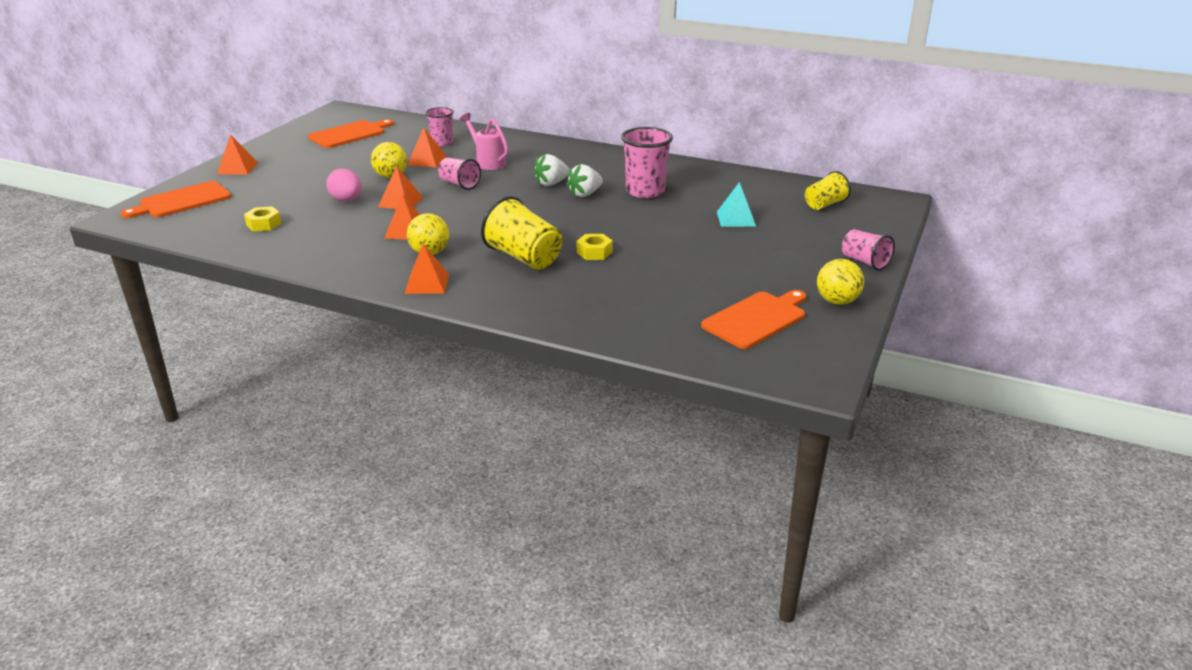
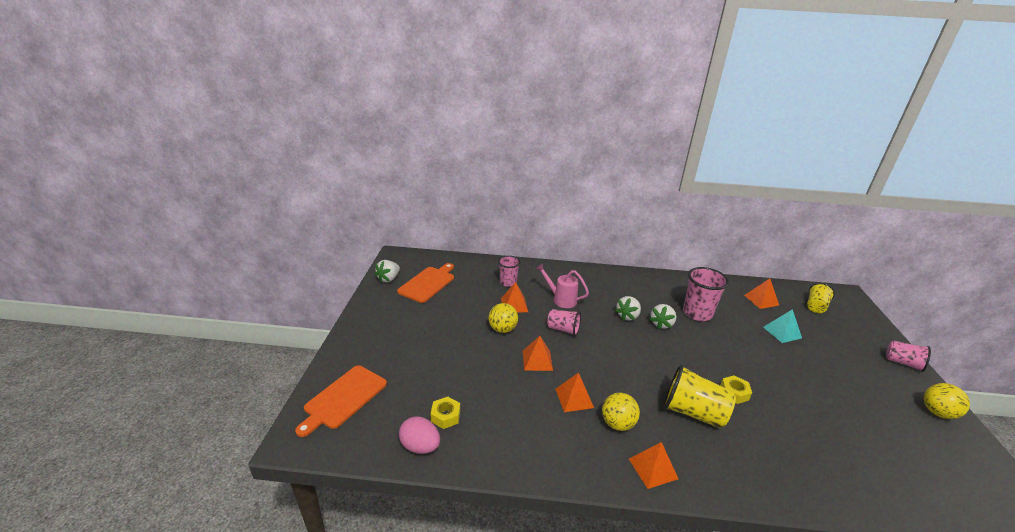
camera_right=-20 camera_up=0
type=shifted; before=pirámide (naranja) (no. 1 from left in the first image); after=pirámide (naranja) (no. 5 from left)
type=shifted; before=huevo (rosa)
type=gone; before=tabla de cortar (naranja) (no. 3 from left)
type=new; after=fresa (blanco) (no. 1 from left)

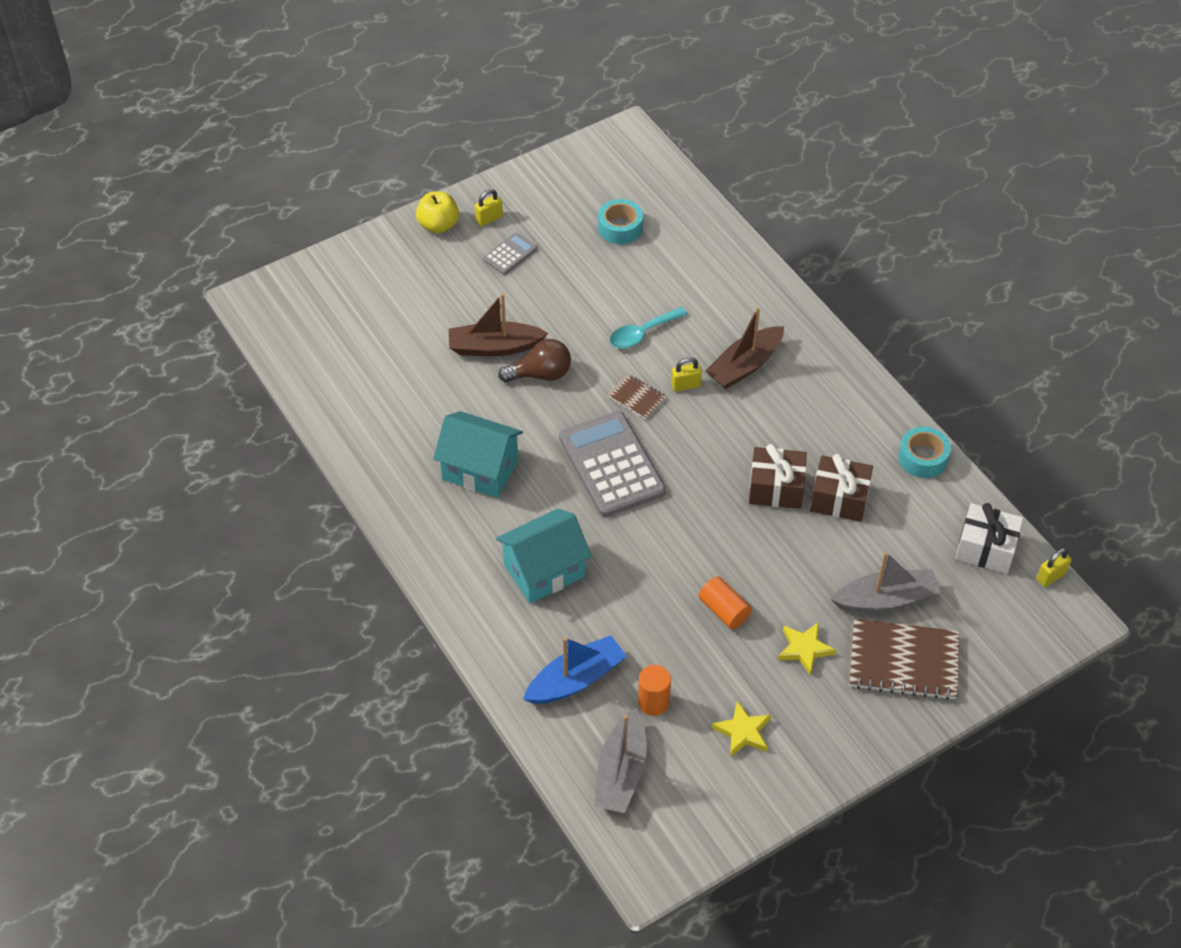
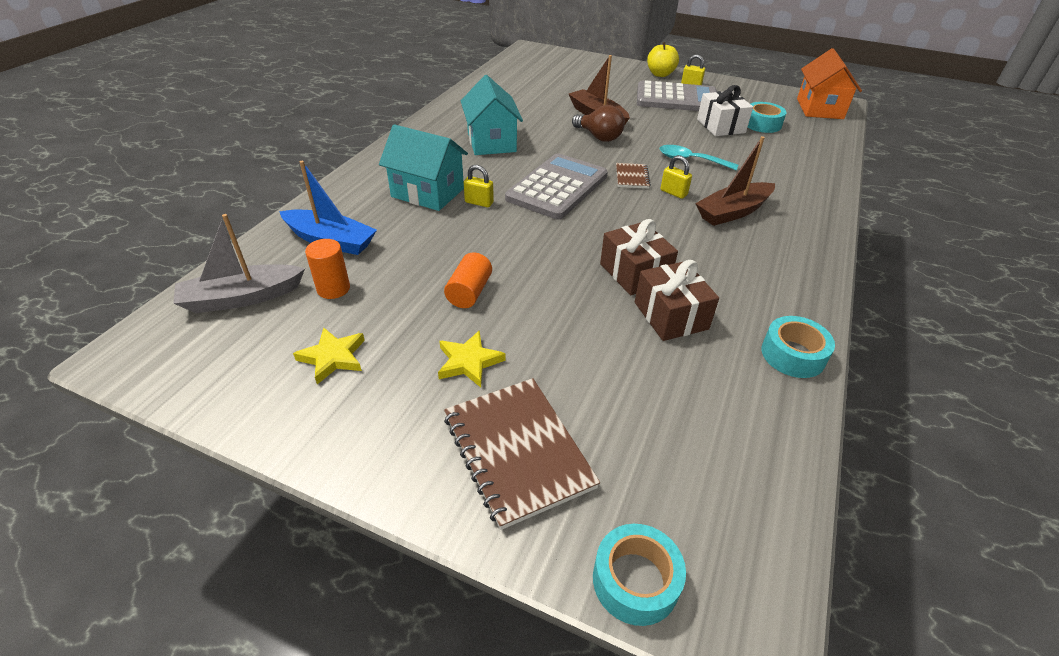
camera_right=55 camera_up=-10
type=scaled; before=calculadora (gris) (no. 1 from left in the first image); scale=2.09
type=rotated; before=barco (marrón) (no. 2 from left); turn=-45
type=gone; before=barco (gris) (no. 2 from left)
type=shifted; before=regalo (blanco)
type=shifted; before=candado (amarillo) (no. 3 from left in the first image); after=candado (amarillo) (no. 1 from left)
type=new; after=cinta adhesiva (turquesa) (no. 1 from left)
type=new; after=casa (naranja)

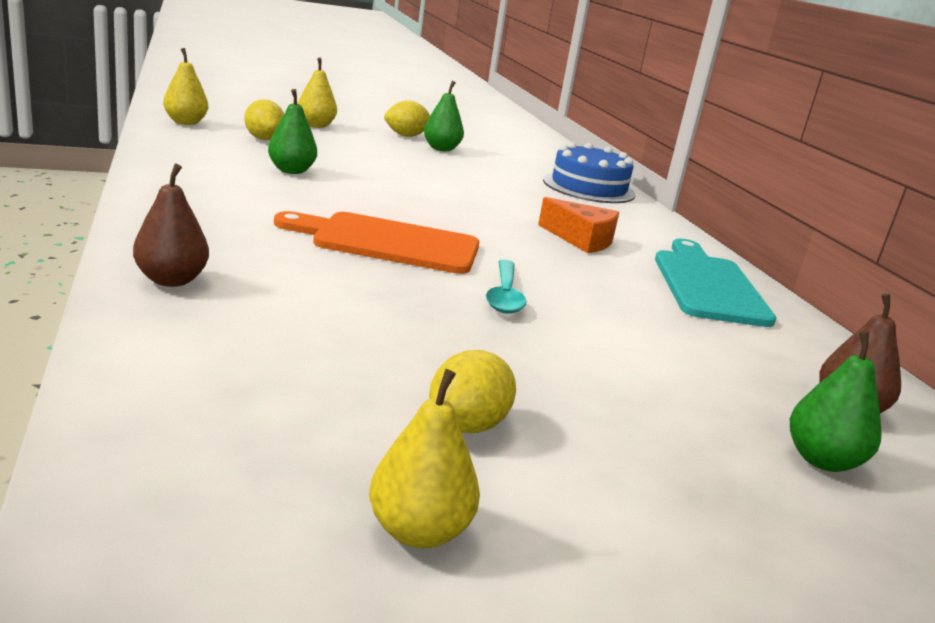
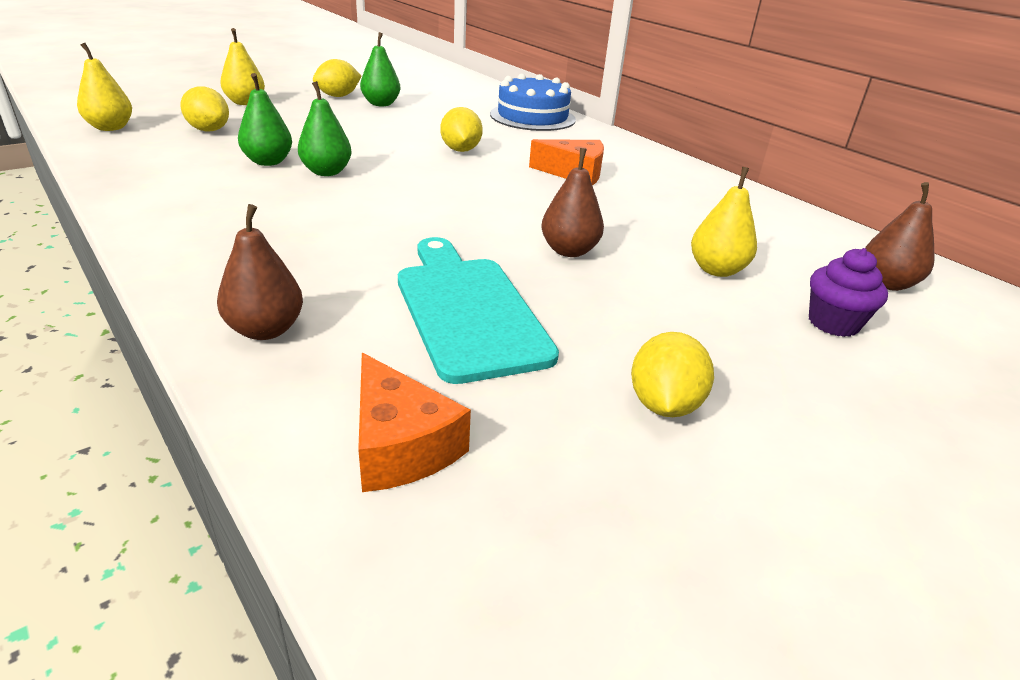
camera_right=-20 camera_up=10
type=gone; before=tabla de cortar (naranja)
type=shifted; before=pera (amarillo) (no. 3 from left)
type=swapped; before=cuchara (turquesa); after=pera (marrón) (no. 2 from left)
type=shifted; before=tabla de cortar (turquesa)
type=shifted; before=pera (verde) (no. 3 from left in the first image); after=pera (verde) (no. 2 from left)
type=new; after=queso (naranja) (no. 1 from left)
type=new; after=limón (amarillo) (no. 3 from left)
type=new; after=magdalena (morado)

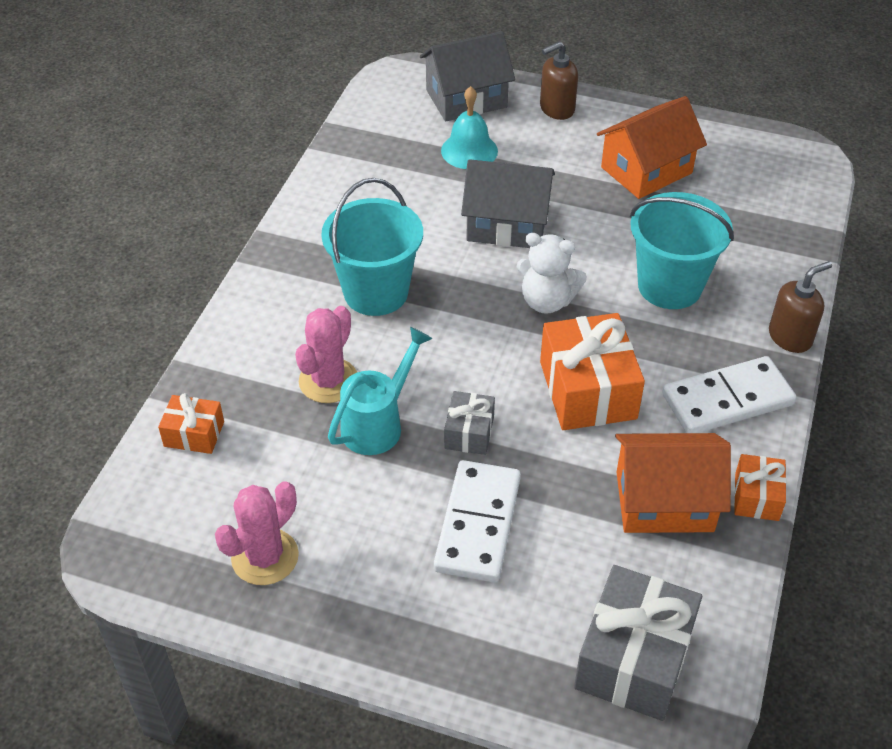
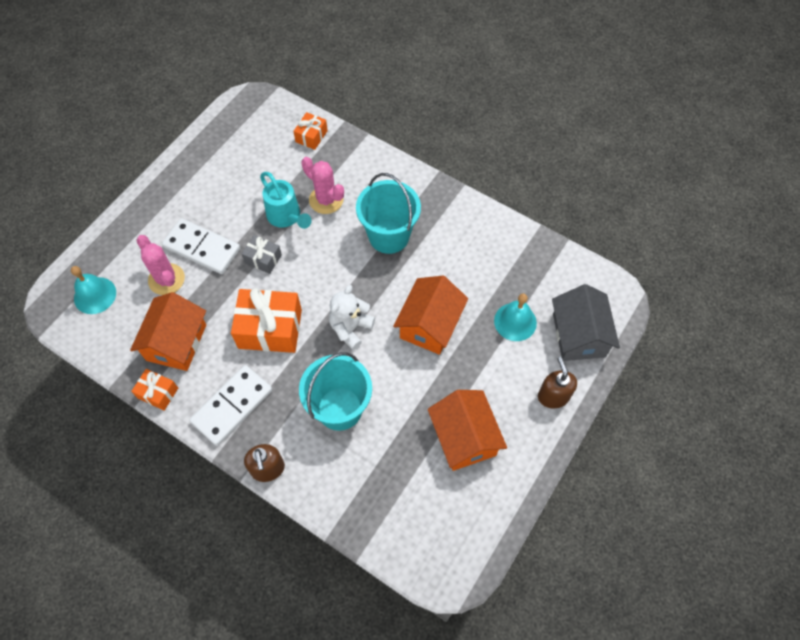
camera_right=105 camera_up=15
type=shifted; before=cactus (rosa) (no. 1 from left)
type=repainted; before=casa (gris) (no. 2 from left); after=casa (naranja) (no. 2 from left)
type=swapped; before=regalo (gris) (no. 2 from left); after=campana (turquesa) (no. 1 from left)
type=rotated; before=ficha de dominó (blanco) (no. 2 from left); turn=45

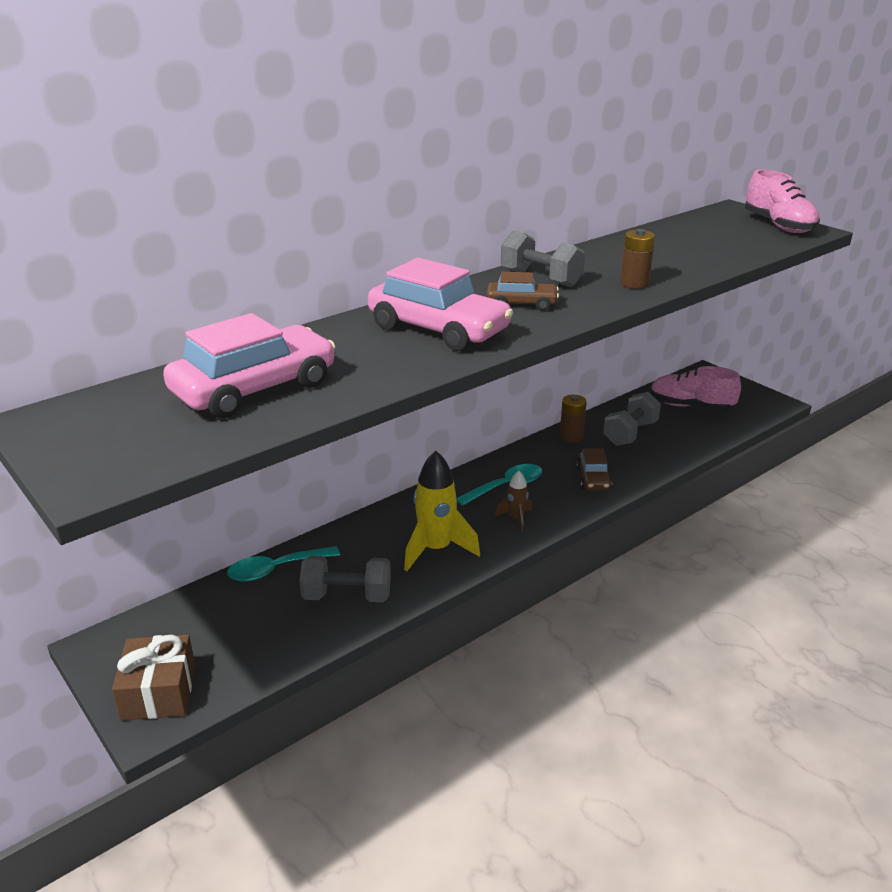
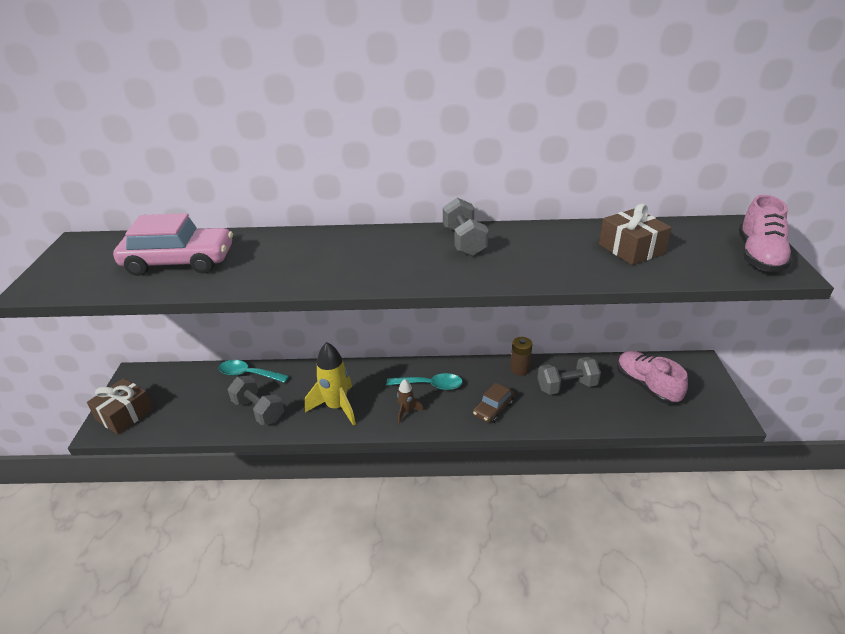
camera_right=40 camera_up=5
type=gone; before=coche (rosa) (no. 2 from left)
type=gone; before=coche (marrón) (no. 1 from left)
type=gone; before=pila (marrón) (no. 2 from left)
type=new; after=regalo (marrón) (no. 2 from left)

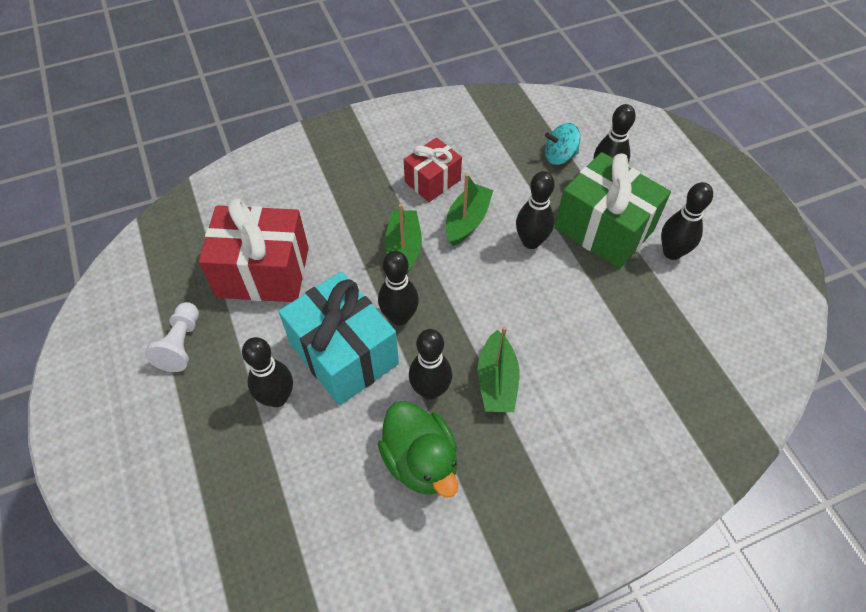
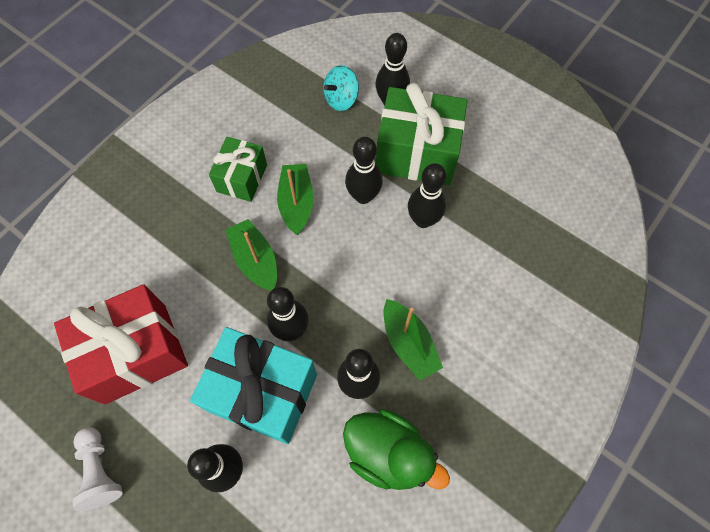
camera_right=-30 camera_up=10
type=repainted; before=regalo (rojo) (no. 2 from left); after=regalo (verde) (no. 1 from left)
type=shifted; before=bolo (negro) (no. 6 from left)

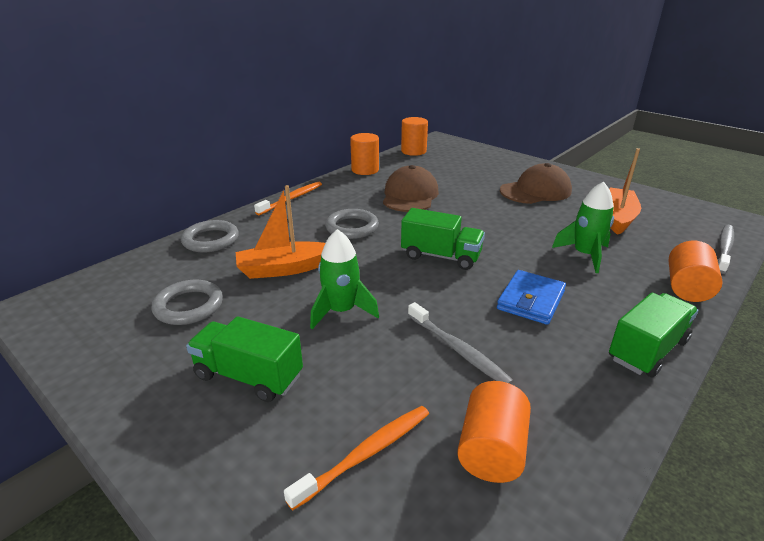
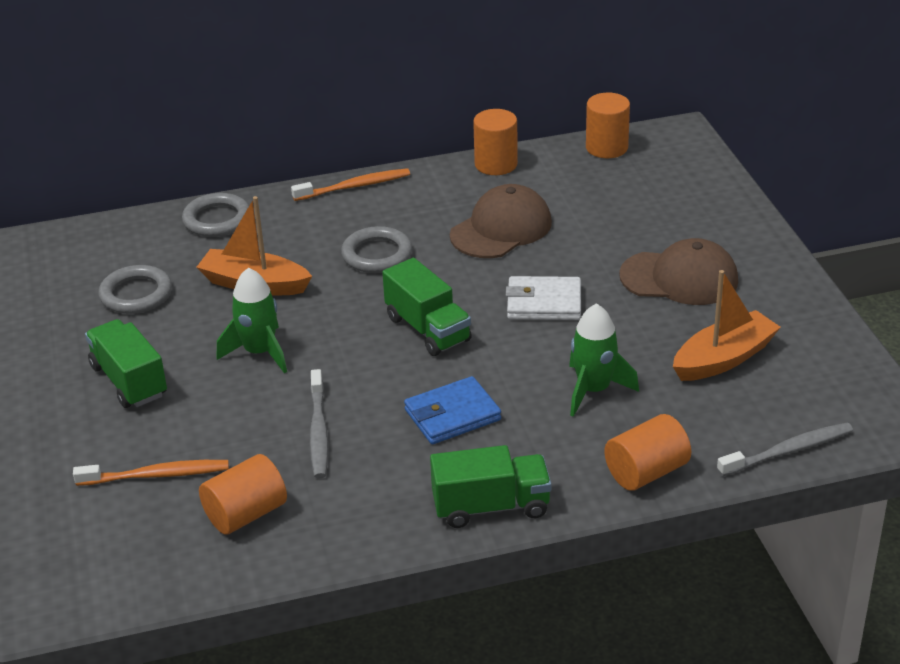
camera_right=35 camera_up=5
type=new; after=cartera (blanco)

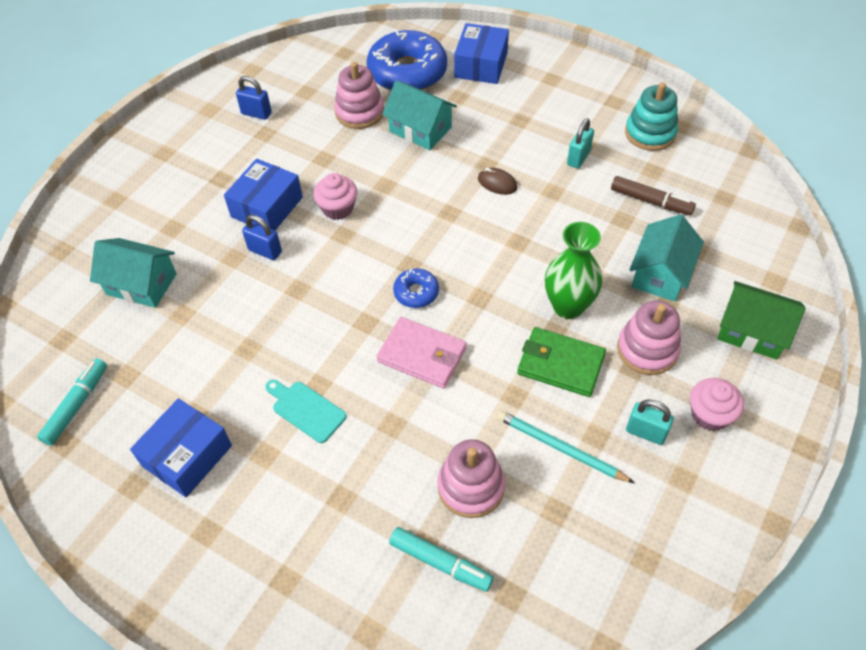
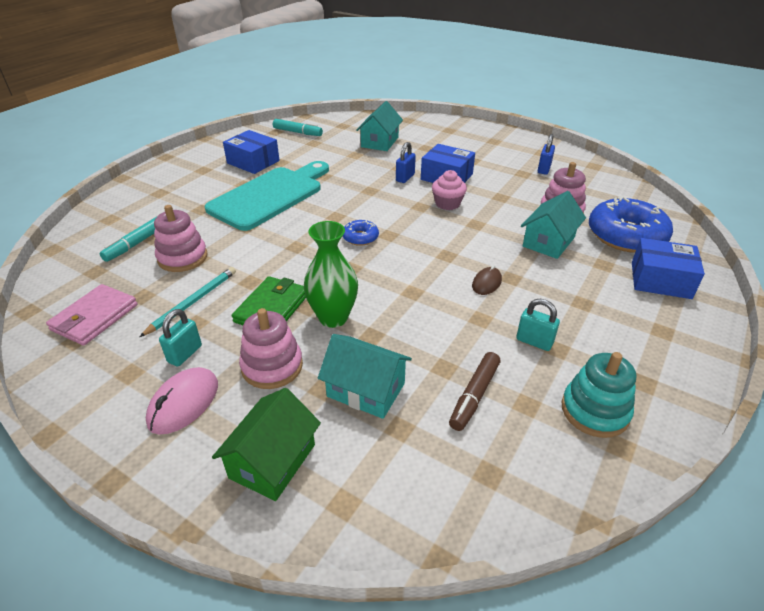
camera_right=90 camera_up=-15
type=scaled; before=tabla de cortar (turquesa); scale=2.36
type=shifted; before=cartera (rosa)
type=swapped; before=magdalena (rosa) (no. 2 from left); after=ratón (rosa)

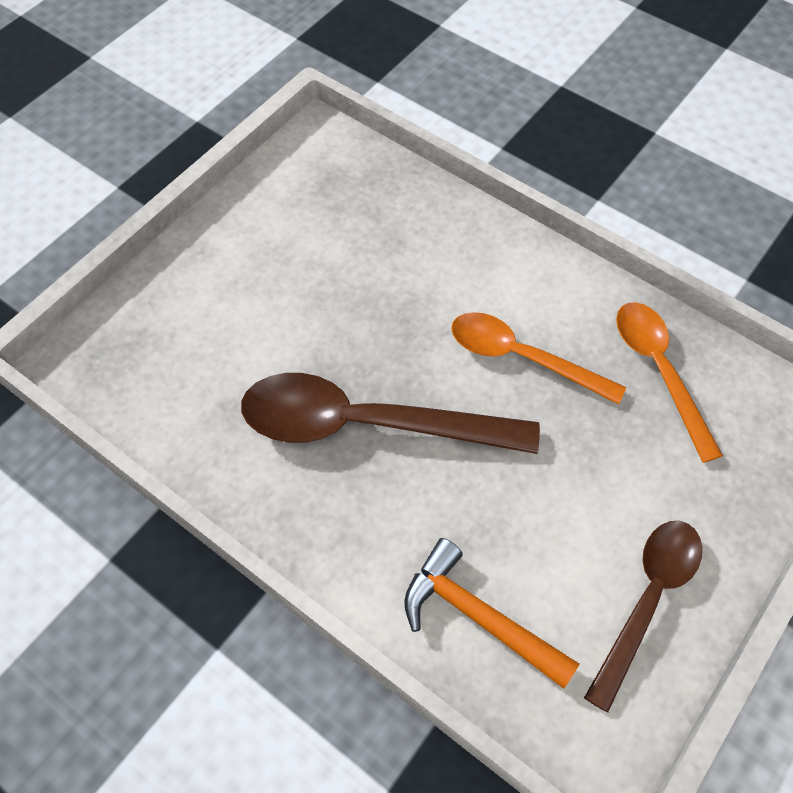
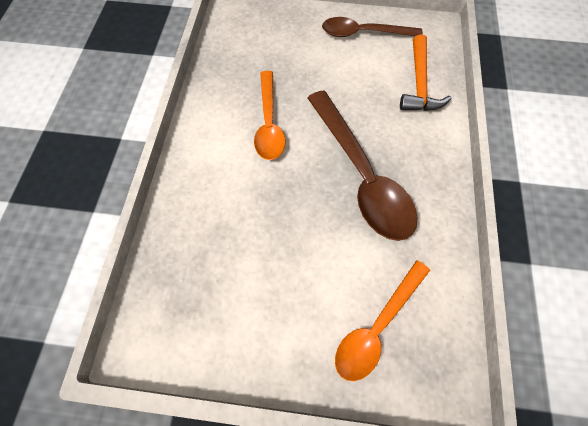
camera_right=-120 camera_up=5
type=shifted; before=cuchara (naranja) (no. 2 from left)

